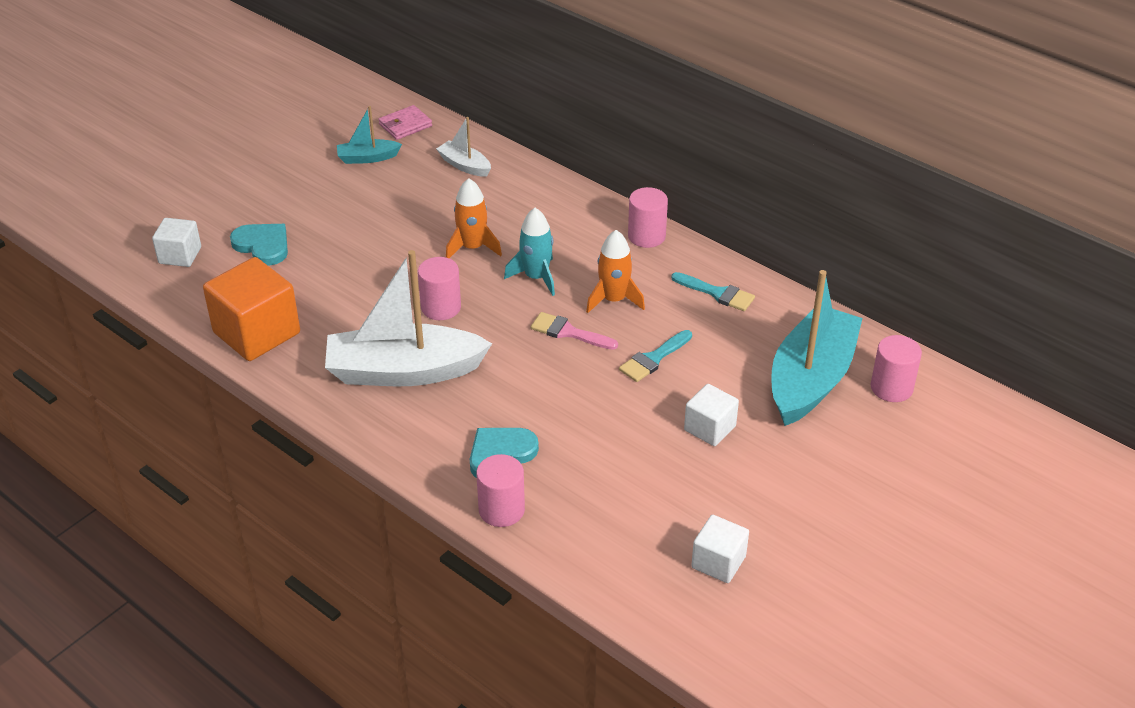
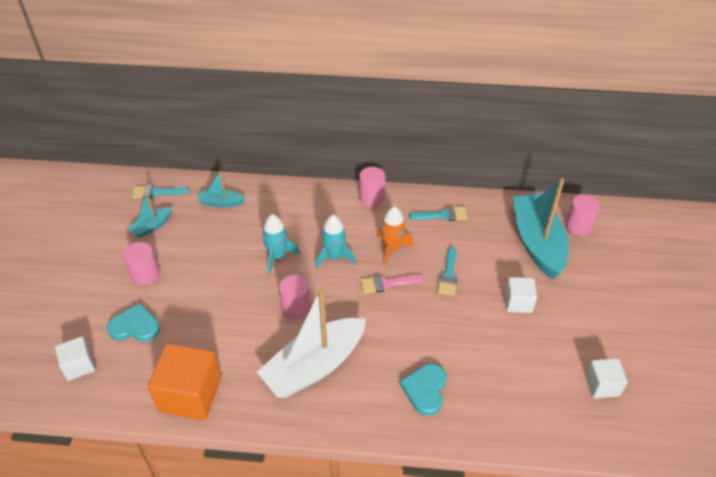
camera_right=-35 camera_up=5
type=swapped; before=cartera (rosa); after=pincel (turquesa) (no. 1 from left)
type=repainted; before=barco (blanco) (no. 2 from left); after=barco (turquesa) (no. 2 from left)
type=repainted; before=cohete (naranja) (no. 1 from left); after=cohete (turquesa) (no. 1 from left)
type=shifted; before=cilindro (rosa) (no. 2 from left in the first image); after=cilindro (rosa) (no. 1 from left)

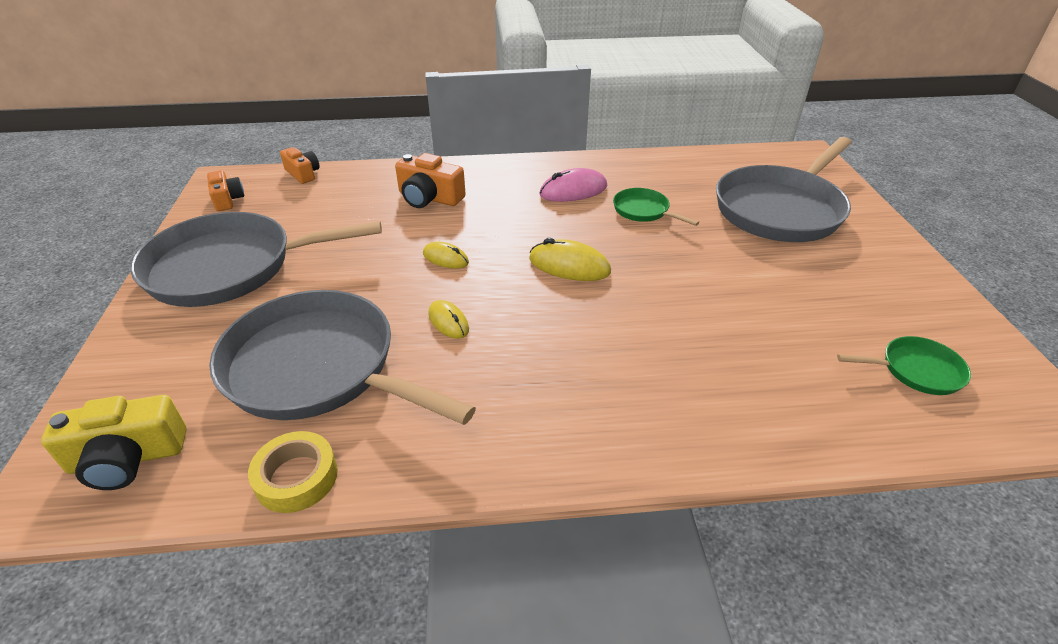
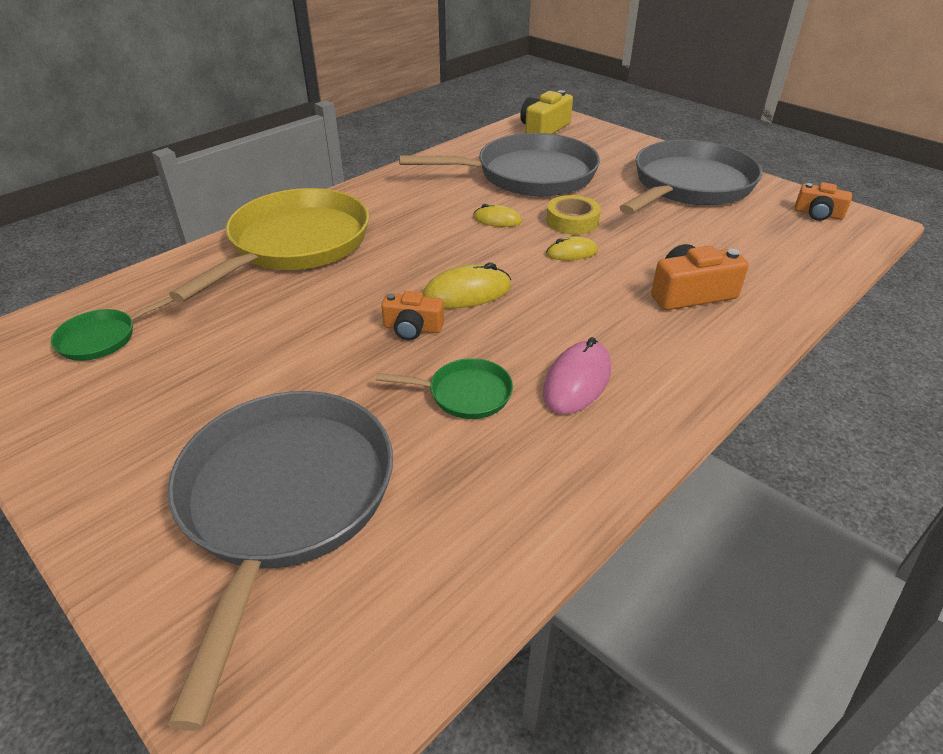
camera_right=140 camera_up=0
type=shifted; before=cinta adhesiva (amarillo)
type=shifted; before=cámara (naranja) (no. 2 from left in the first image); after=cámara (naranja) (no. 1 from left)
type=new; after=sartén (amarillo)

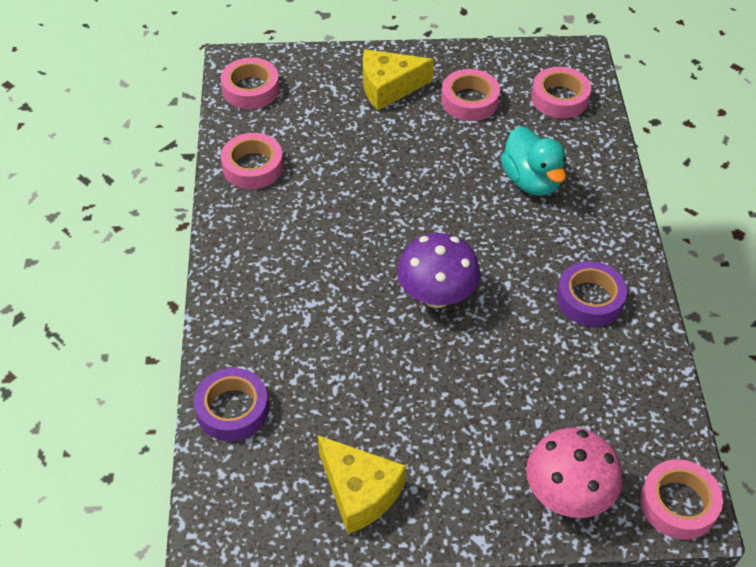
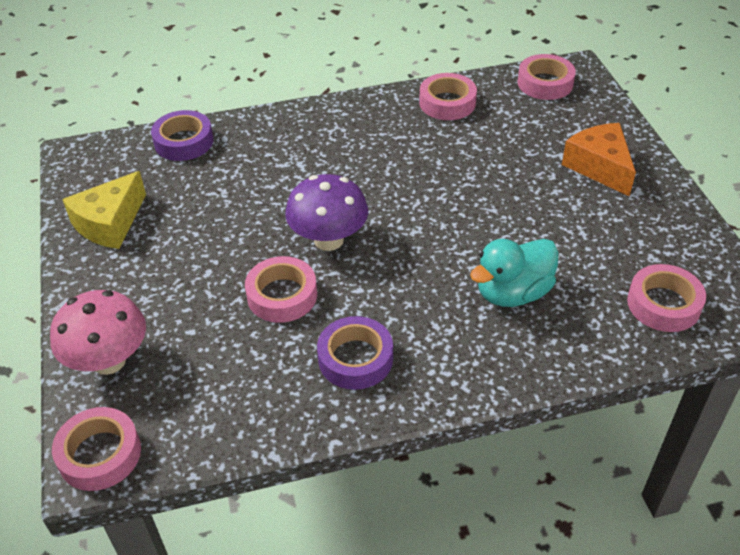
camera_right=80 camera_up=-5
type=repainted; before=queso (amarillo) (no. 2 from left); after=queso (naranja)
type=shifted; before=cinta adhesiva (rosa) (no. 3 from left in the first image); after=cinta adhesiva (rosa) (no. 2 from left)

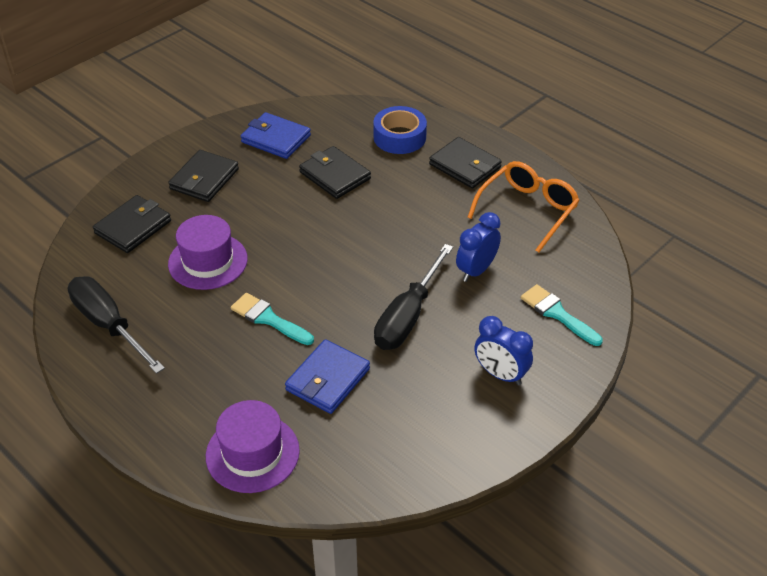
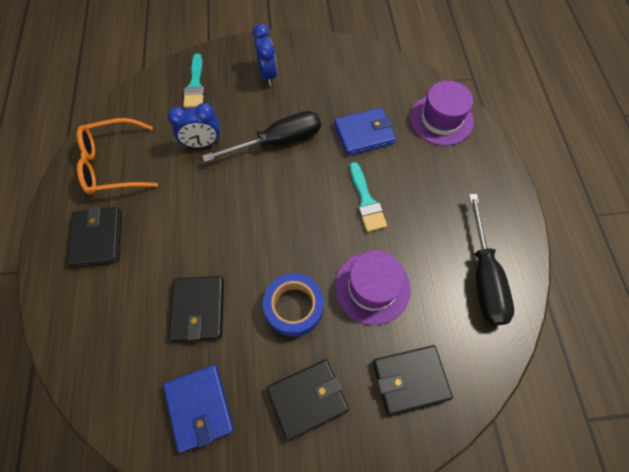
camera_right=-140 camera_up=20
type=shifted; before=cinta adhesiva (azul)

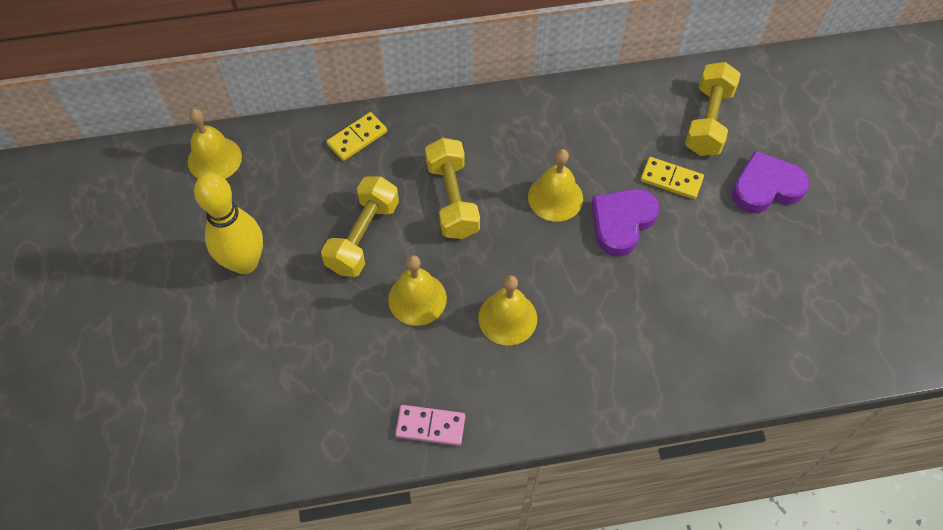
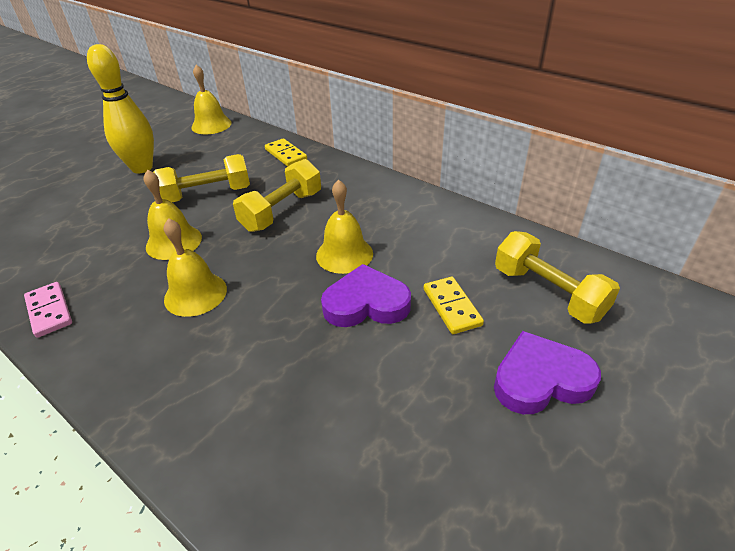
camera_right=50 camera_up=-20
type=rotated; before=ficha de dominó (amarillo) (no. 1 from left); turn=45
type=rotated; before=mancuerna (amarillo) (no. 3 from left); turn=75
type=rotated; before=corazón (morado) (no. 2 from left); turn=-45

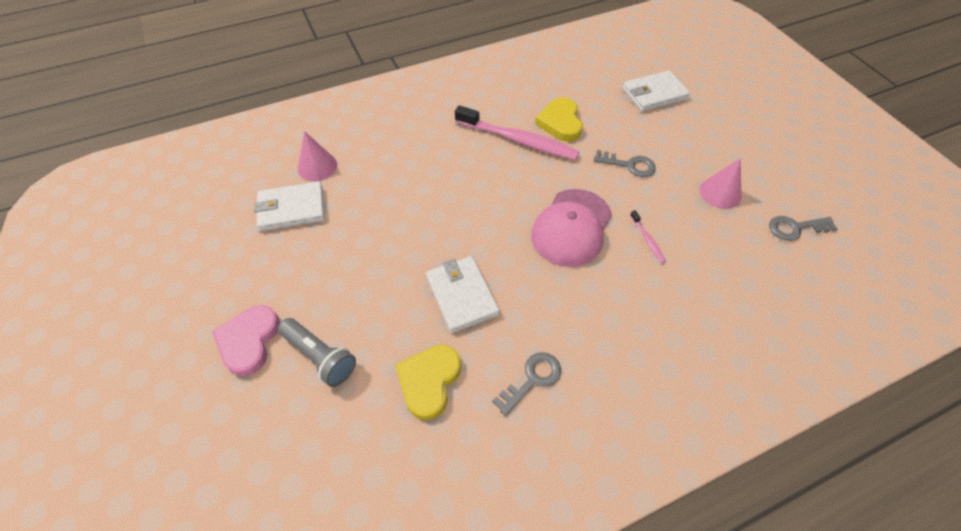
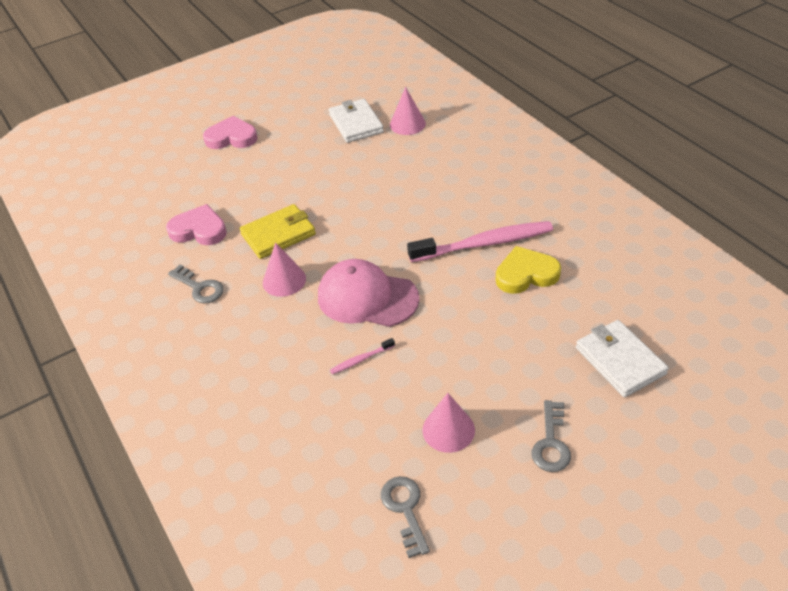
camera_right=85 camera_up=-10
type=gone; before=lámpara de mano (gris)
type=repainted; before=corazón (amarillo) (no. 1 from left); after=corazón (rosa) (no. 1 from left)
type=repainted; before=cartera (blanco) (no. 2 from left); after=cartera (amarillo)
type=rotated; before=cepillo de dientes (rosa) (no. 1 from left in the first image); turn=-120
type=shifted; before=llave (gris) (no. 2 from left in the first image); after=llave (gris) (no. 3 from left)
type=new; after=cono (rosa) (no. 1 from left)

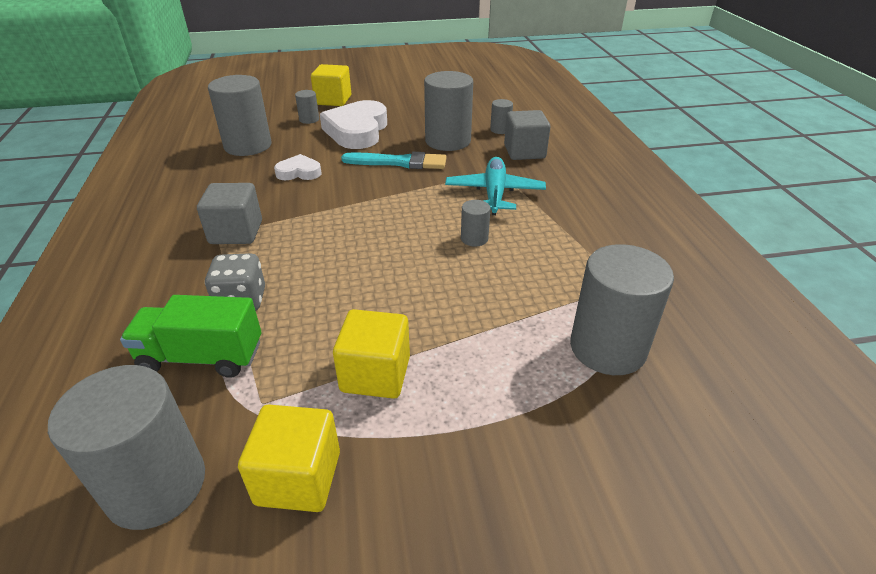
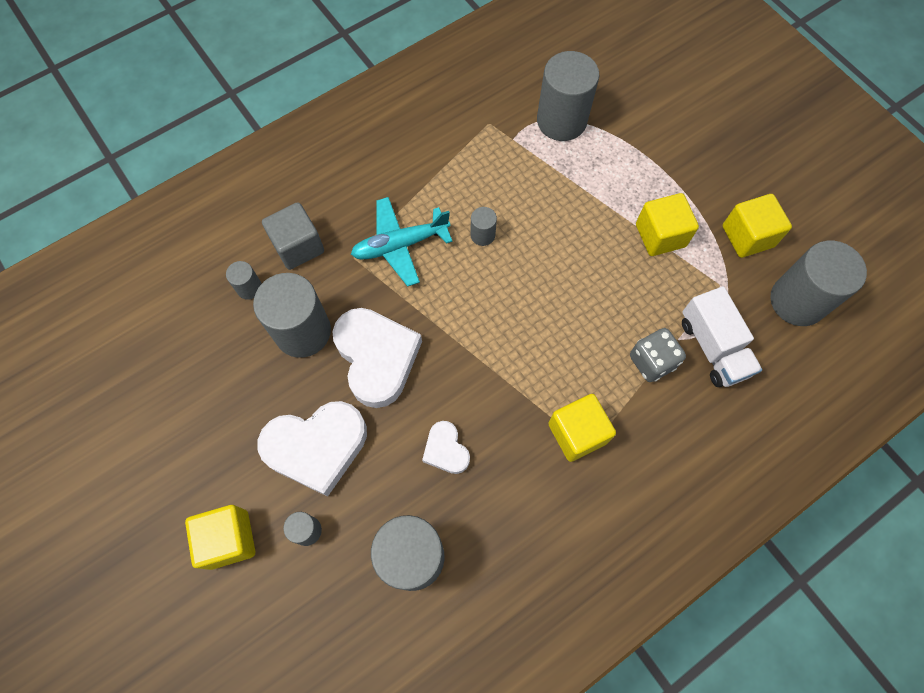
camera_right=-115 camera_up=30
type=repainted; before=camión (verde); after=camión (blanco)
type=repainted; before=cubo (gris) (no. 1 from left); after=cubo (amarillo) (no. 2 from left)
type=swapped; before=pincel (turquesa); after=corazón (blanco) (no. 2 from left)

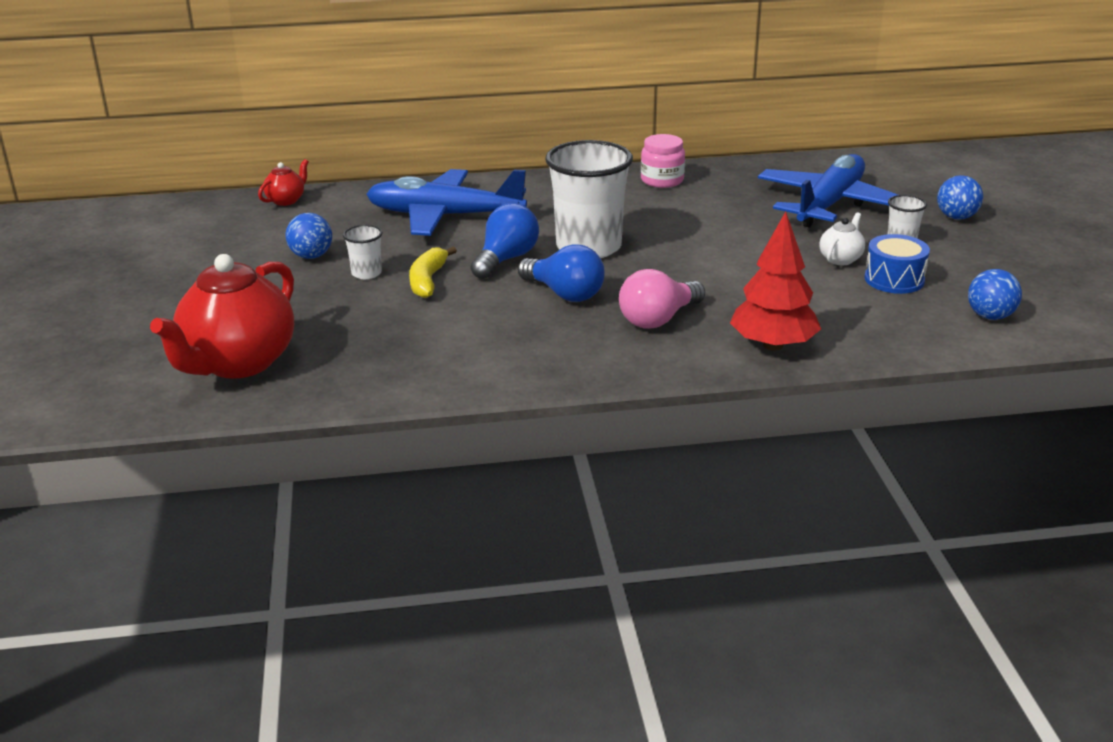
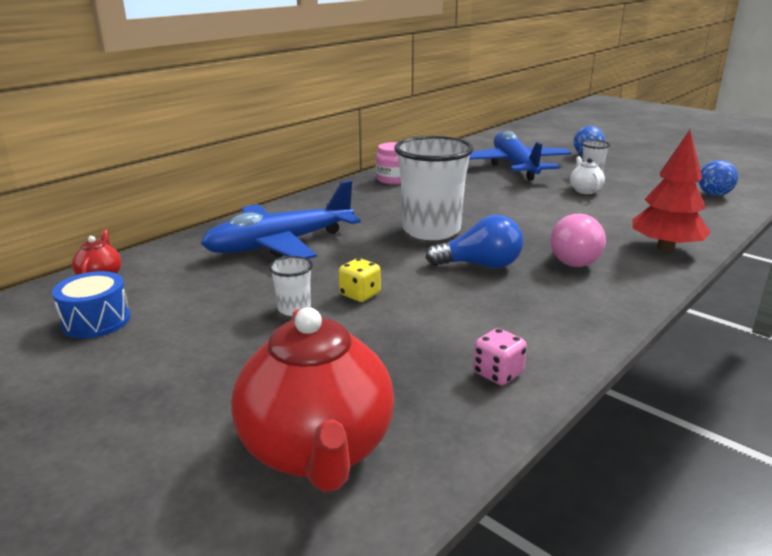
camera_right=-40 camera_up=-5
type=gone; before=pelota (azul) (no. 1 from left)
type=swapped; before=plátano (amarillo); after=dado (amarillo)
type=gone; before=bombilla (azul) (no. 1 from left)
type=shifted; before=tambor (azul)
type=new; after=dado (rosa)

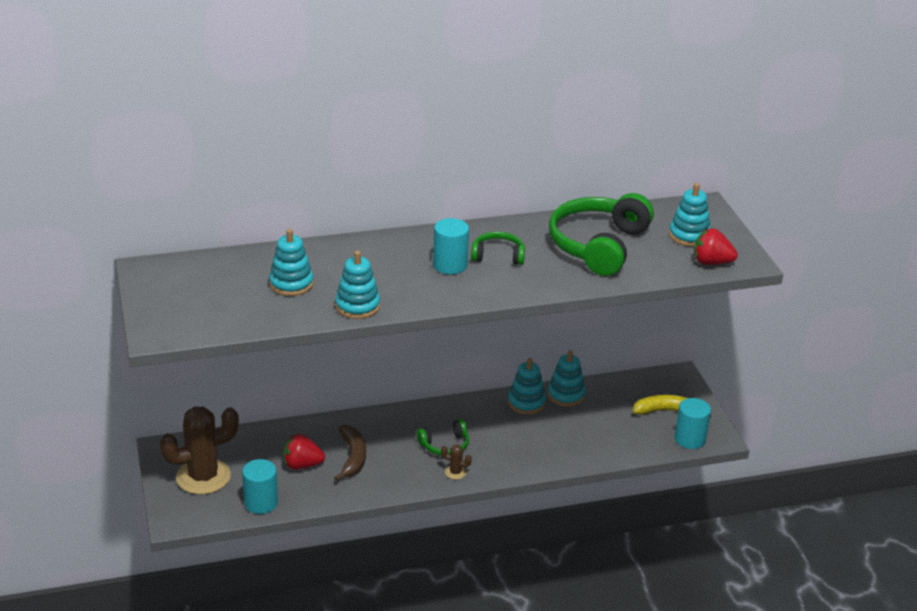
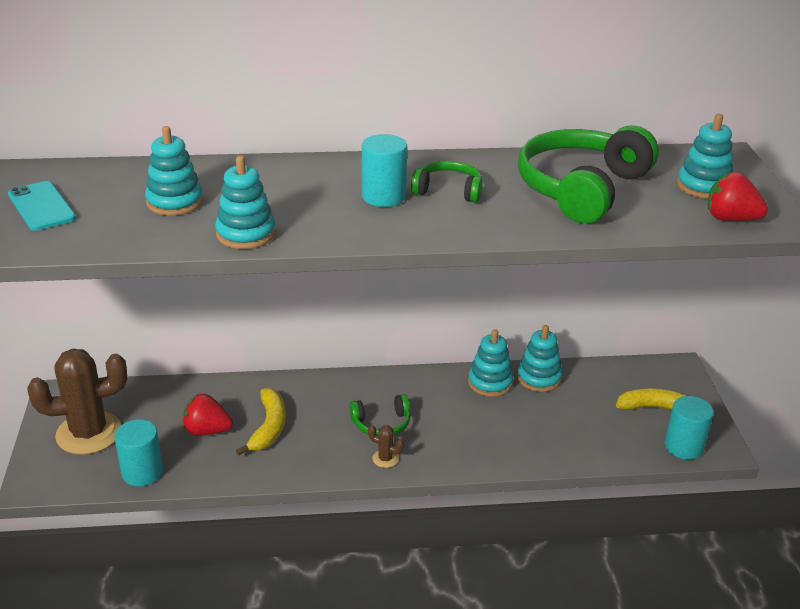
camera_right=10 camera_up=0
type=repainted; before=plátano (marrón); after=plátano (amarillo) (no. 1 from left)
type=new; after=móvil (turquesa)

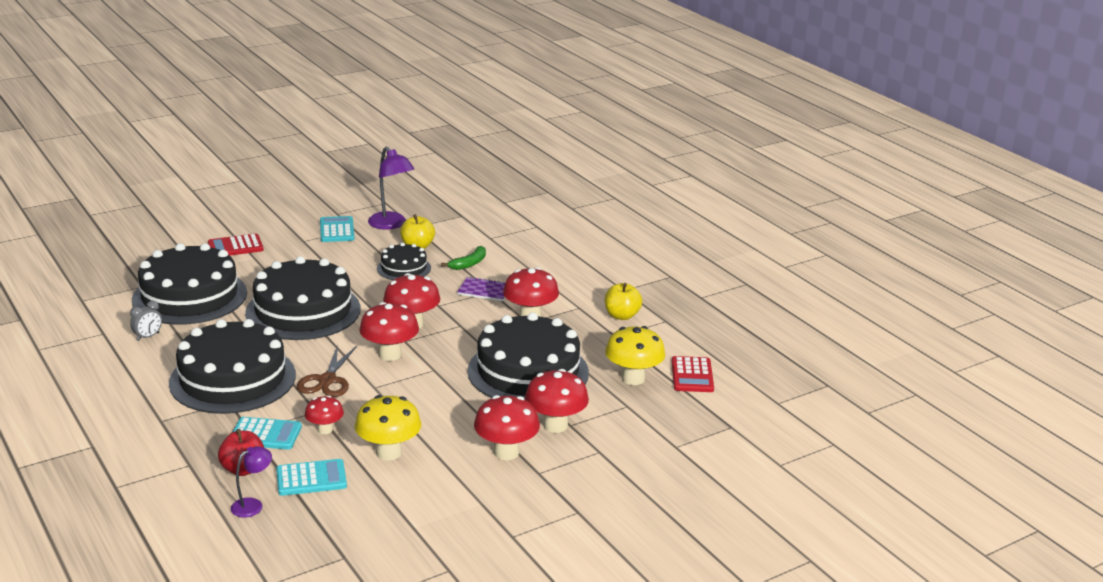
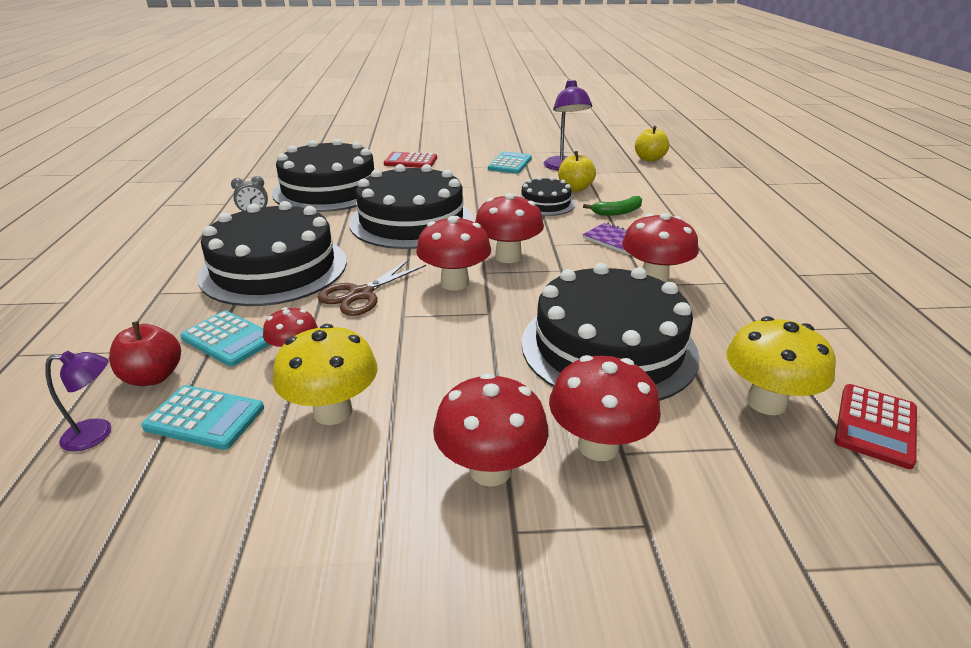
camera_right=30 camera_up=5
type=shifted; before=manzana (amarillo) (no. 2 from left)

